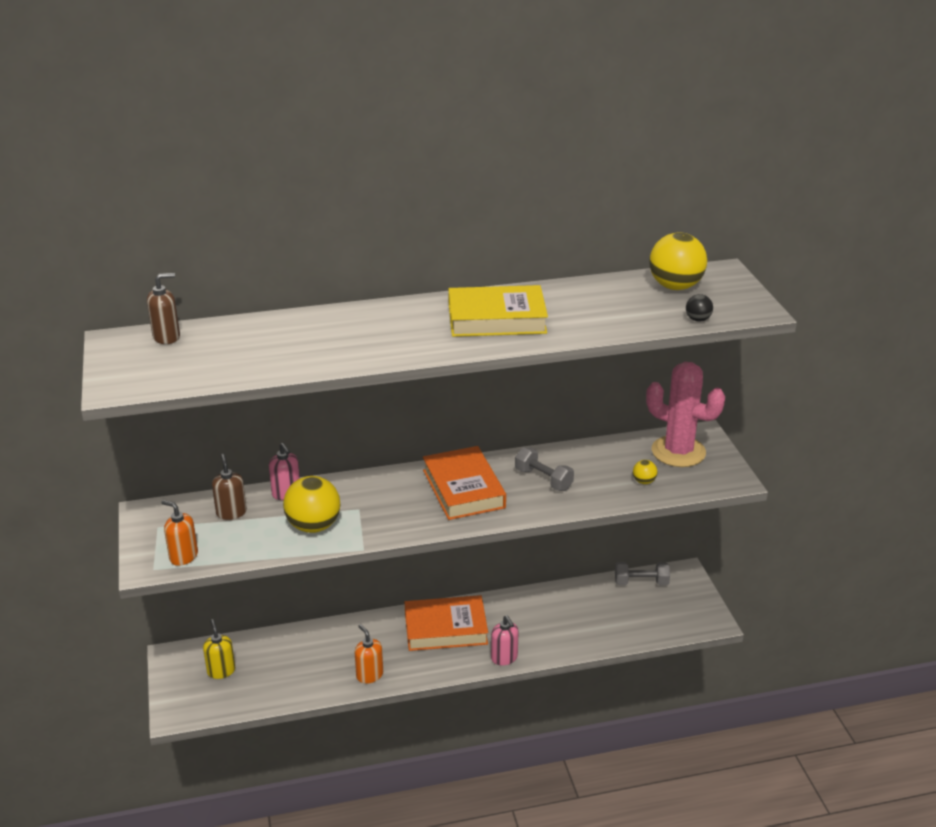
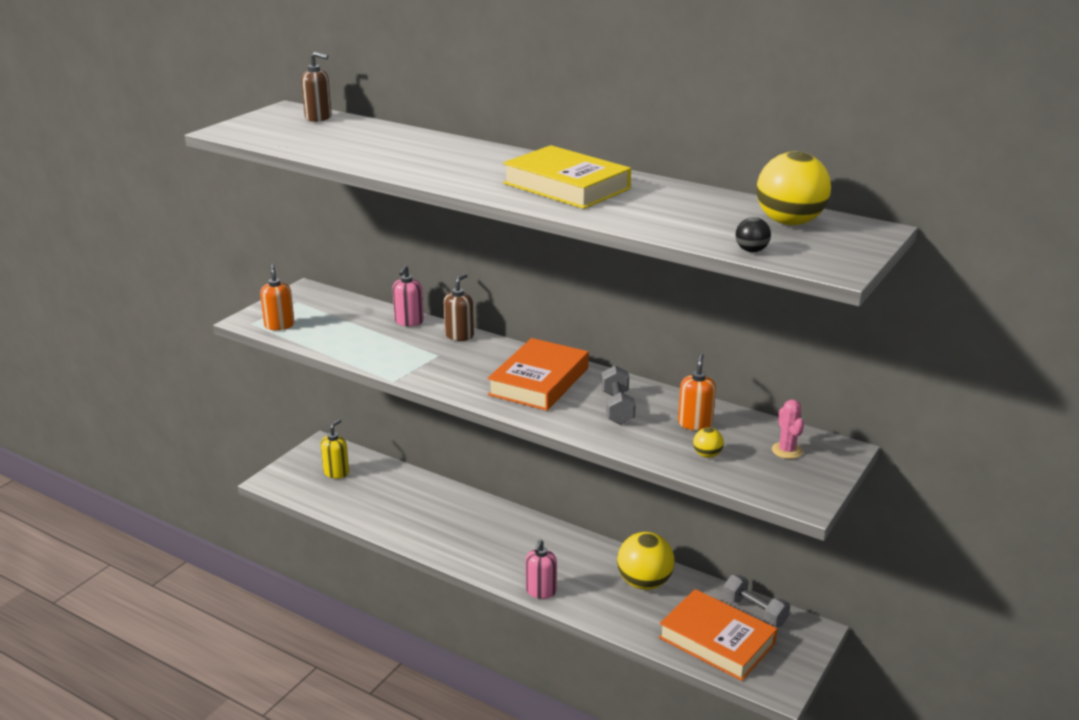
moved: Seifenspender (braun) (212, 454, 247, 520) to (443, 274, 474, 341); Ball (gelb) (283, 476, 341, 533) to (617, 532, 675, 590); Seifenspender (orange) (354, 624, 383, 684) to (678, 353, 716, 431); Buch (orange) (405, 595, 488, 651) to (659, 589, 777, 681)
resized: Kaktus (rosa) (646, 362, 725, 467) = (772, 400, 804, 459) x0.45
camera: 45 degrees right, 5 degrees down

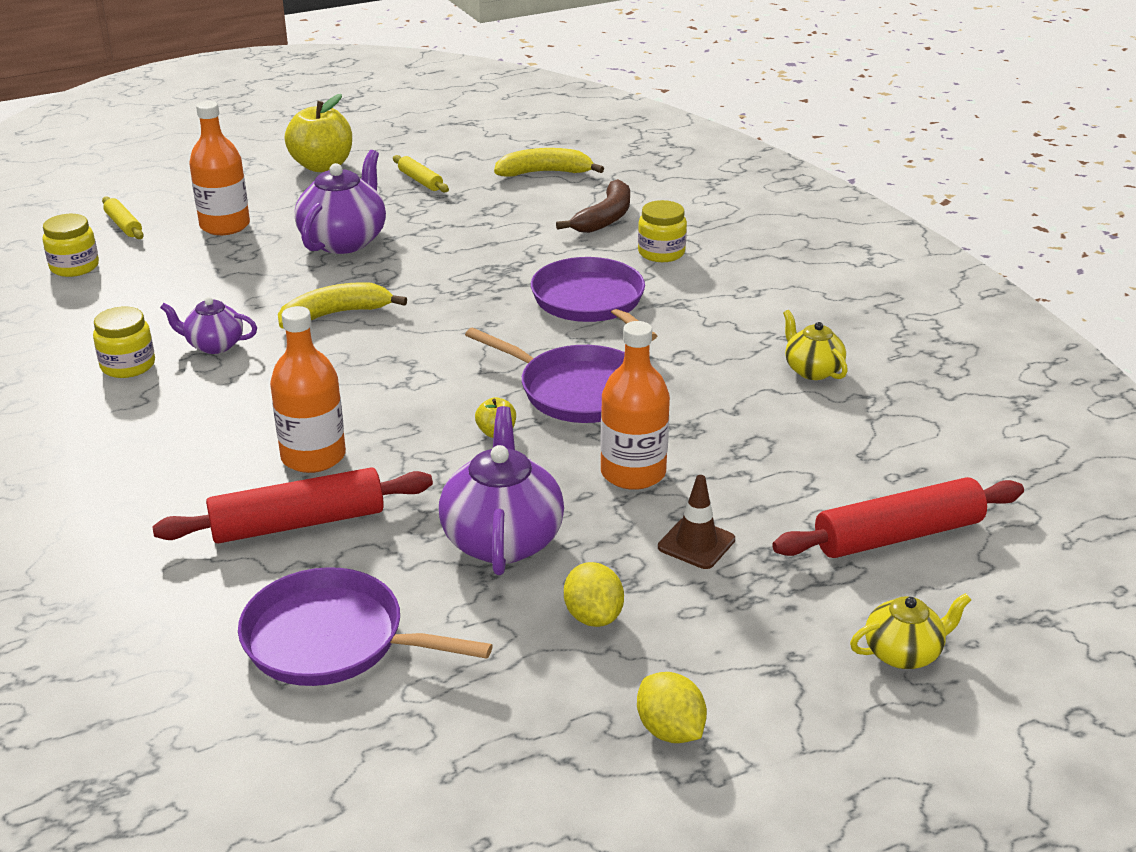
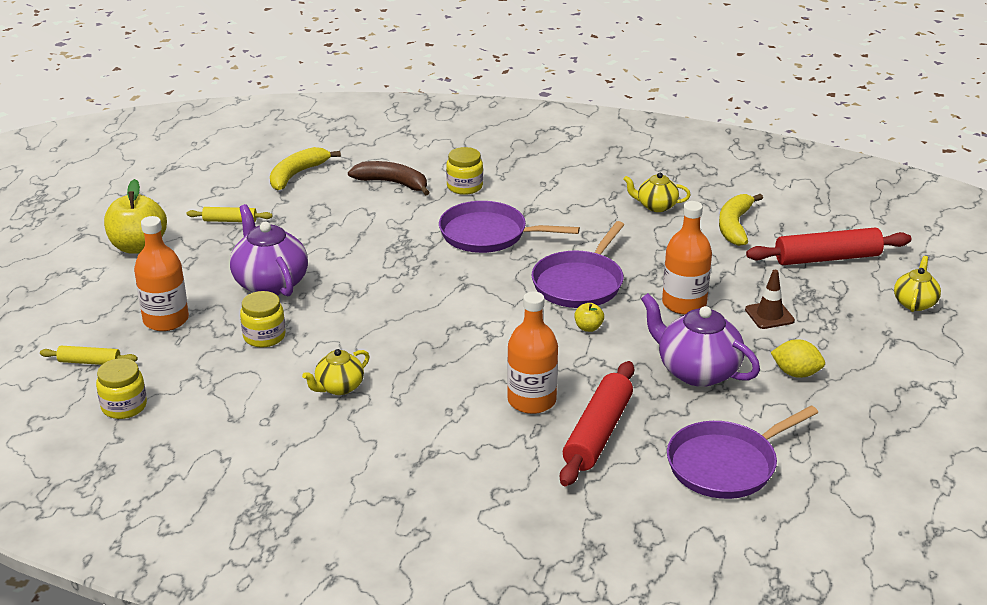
removed: Zitrone (gelb) (637, 672, 707, 743)
moved: Einmachglas (gelb) (93, 306, 155, 378) to (240, 291, 286, 348); Banane (gelb) (278, 282, 407, 329) to (719, 194, 763, 246)
recoloured: Teekanne (lila) (160, 297, 257, 354) to Teekanne (gelb) (302, 349, 370, 395)
turned: Pfanne (lila) (465, 328, 625, 423) = (532, 221, 624, 308) 135 degrees clockwise; Banane (braun) (556, 179, 630, 233) = (348, 161, 430, 196) 45 degrees counterclockwise; Nudelholz (rot) (772, 477, 1024, 558) = (746, 227, 911, 265) 60 degrees clockwise
camera: 50 degrees left, 0 degrees up

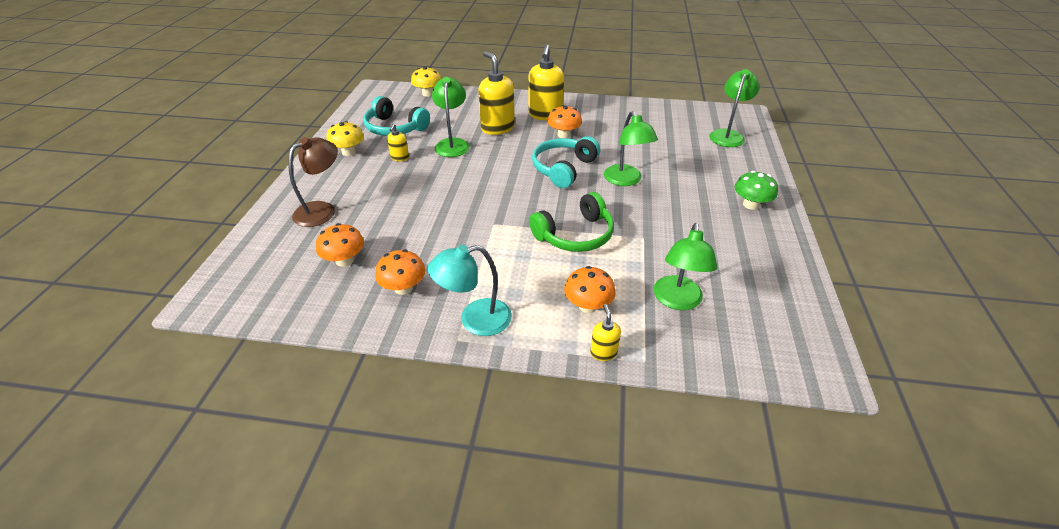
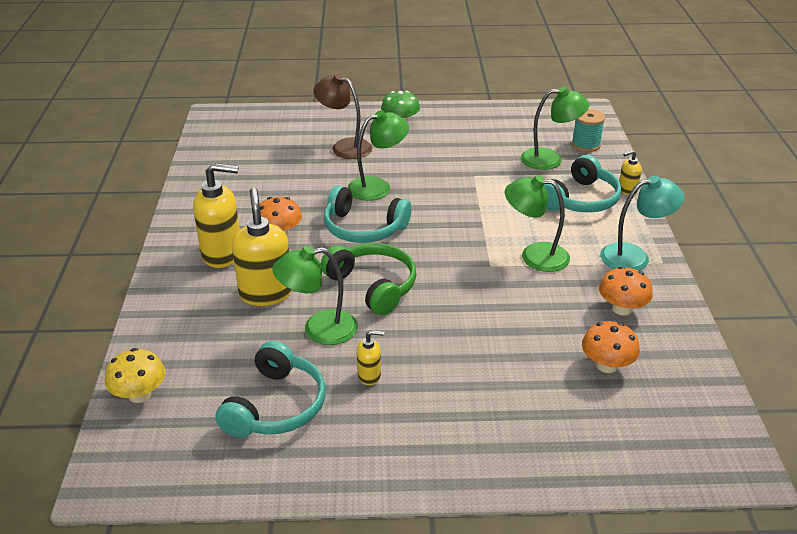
removed: Pilz (gelb) (327, 121, 364, 156)
added: Garnrolle (türkis) (572, 109, 605, 152)
moved: Lampe (braun) (288, 137, 338, 227) to (313, 73, 372, 159); Kopfhörer (grün) (529, 192, 614, 252) to (321, 243, 417, 315); Lampe (grün) (709, 69, 759, 147) to (505, 175, 570, 272)
replaced: Pilz (orange) (564, 266, 616, 313) to Kopfhörer (türkis) (544, 155, 622, 212)
turned: Lampe (türkis) (428, 244, 512, 336) = (600, 176, 684, 271) 75 degrees counterclockwise; Seifenspender (gelb) (478, 51, 515, 135) = (232, 188, 292, 306) 120 degrees clockwise
camera: 100 degrees left, 5 degrees down

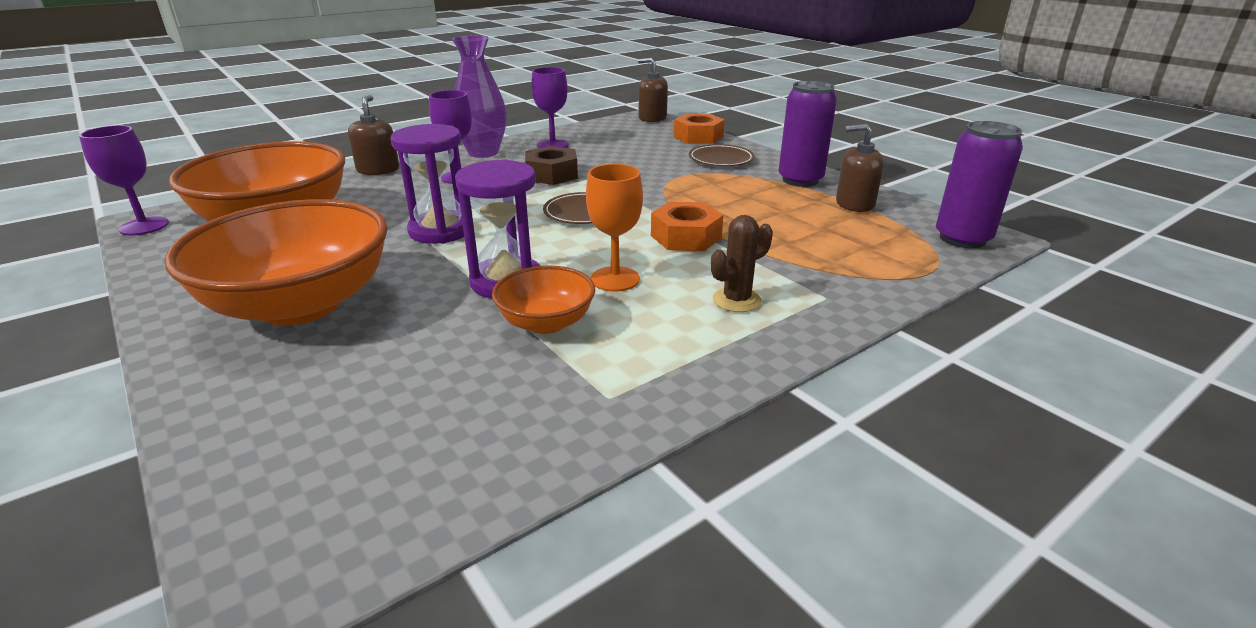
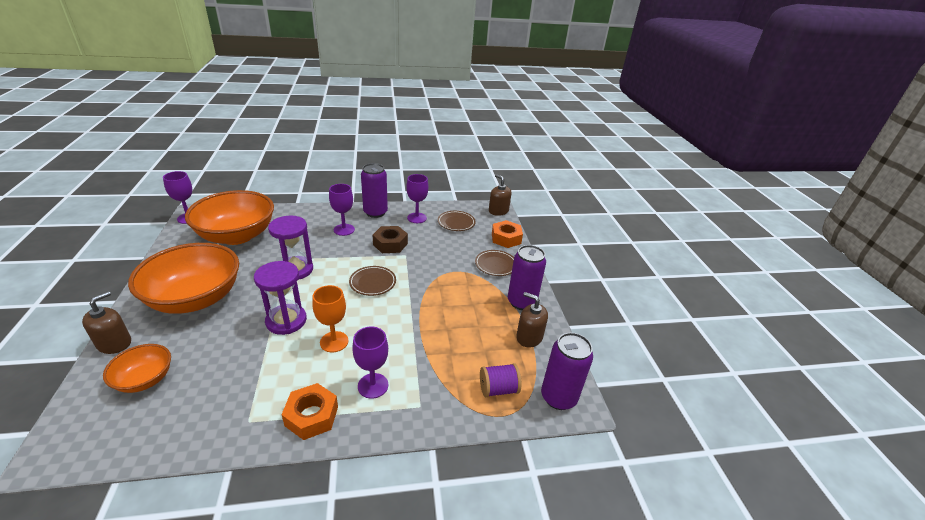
added: Teller (braun) (438, 211, 476, 231); Garnrolle (lila) (480, 363, 521, 397)
moved: Seifenspender (braun) (348, 95, 399, 175) to (82, 291, 131, 354); Schüssel (orange) (492, 265, 595, 334) to (103, 344, 171, 393); Sechskantmutter (orange) (651, 201, 723, 251) to (282, 383, 338, 440)
replaced: Vase (lila) (452, 35, 507, 158) to Dose (lila) (361, 163, 388, 218); Kaktus (braun) (711, 215, 773, 312) to Kelch (lila) (352, 327, 388, 399)
camera: 25 degrees right, 5 degrees up

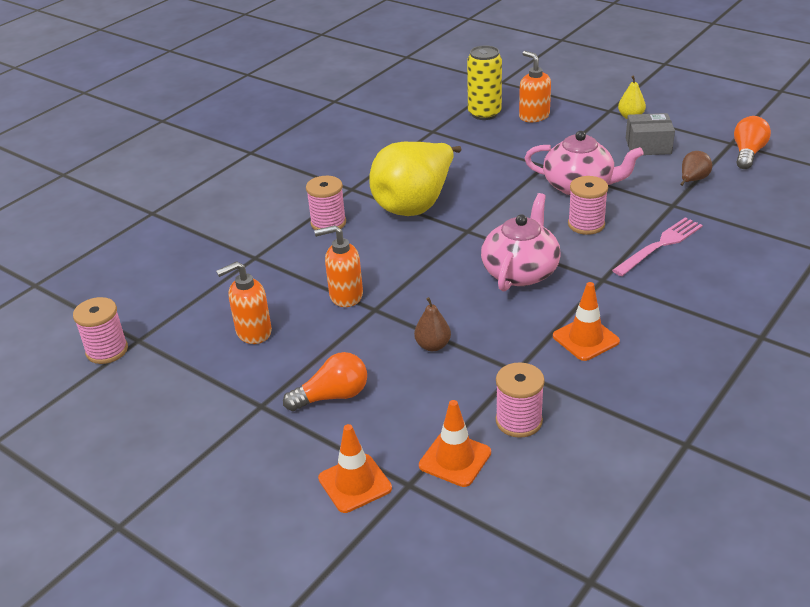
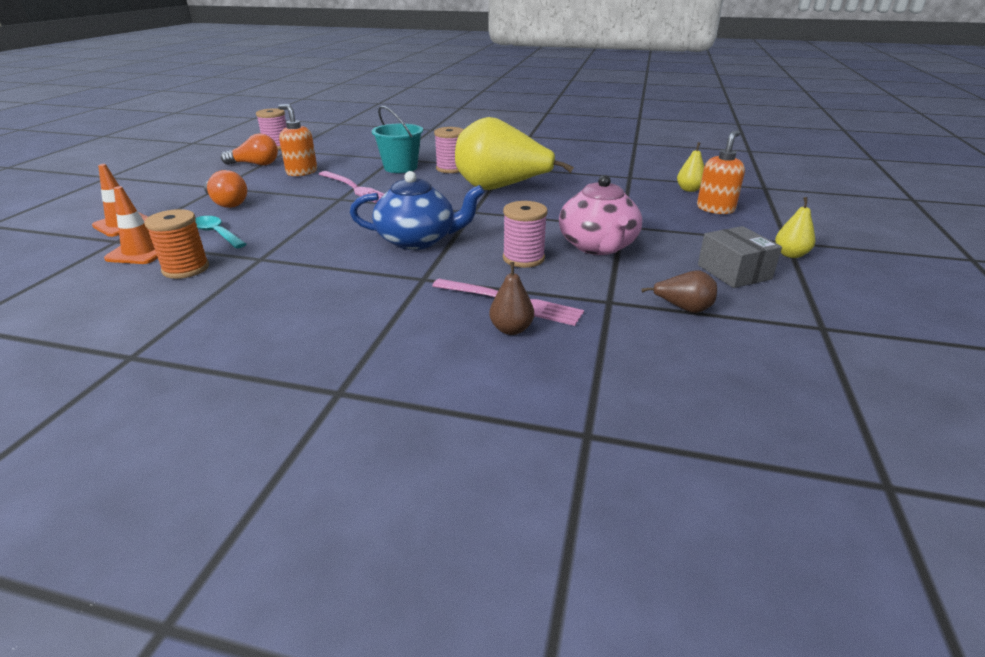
removed: Leitkegel (orange) (553, 282, 620, 361)
added: Löffel (türkis) (195, 216, 246, 249); Eimer (türkis) (372, 106, 423, 173)
moved: Birne (braun) (414, 297, 451, 351) to (489, 262, 534, 335); Glühbirne (orange) (734, 116, 771, 169) to (221, 133, 278, 165)
replaced: Seifenspender (orange) (314, 225, 363, 307) to Gabel (rosa) (319, 171, 384, 203); Dose (gelb) (467, 45, 502, 120) to Birne (gelb) (677, 142, 704, 192)
recoloured: Teekanne (rosa) (481, 193, 561, 292) to Teekanne (blau) (350, 171, 485, 250); Garnrolle (rosa) (496, 362, 545, 438) to Garnrolle (orange) (144, 209, 209, 279)
camera: 65 degrees right, 5 degrees down

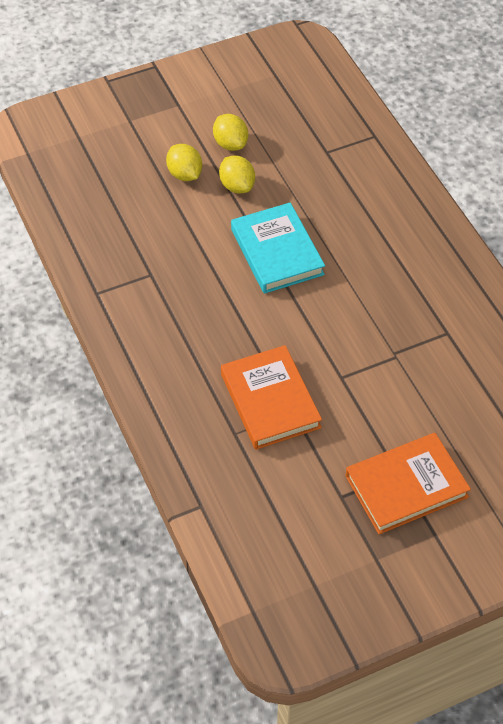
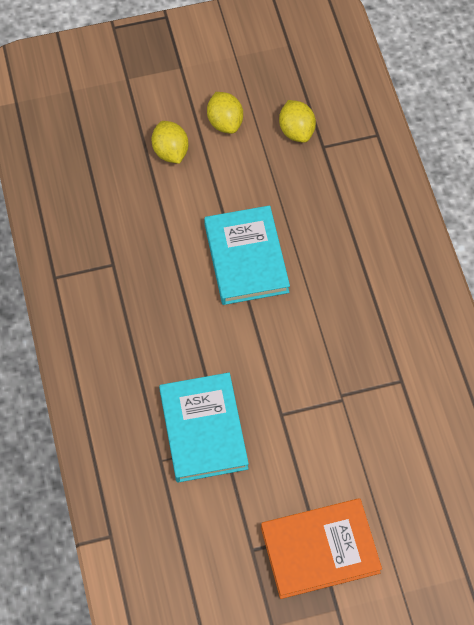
moved: Zitrone (gelb) (219, 155, 255, 194) to (279, 100, 316, 143)
recoloured: Buch (orange) (221, 345, 322, 450) to Buch (türkis) (159, 373, 249, 483)
camera: 10 degrees right, 10 degrees up

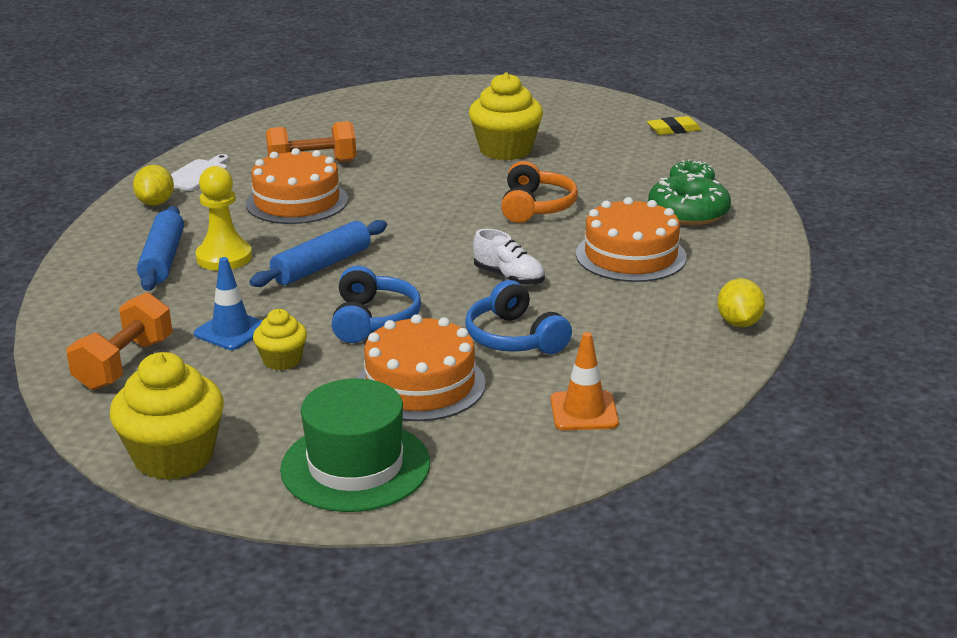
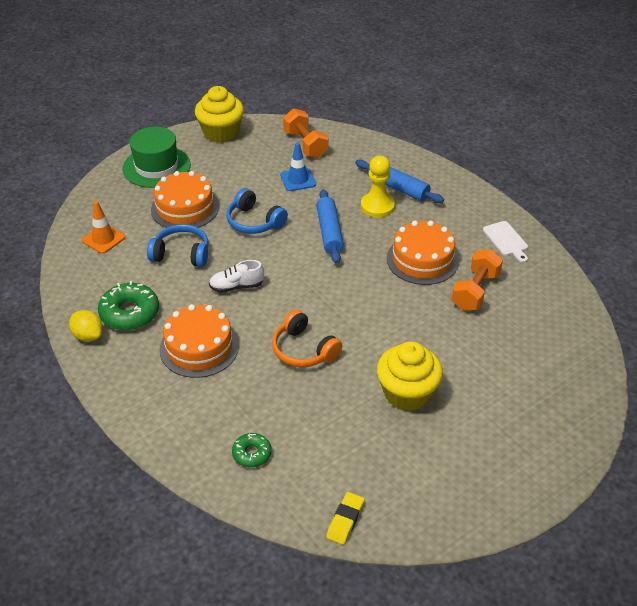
removed: Zitrone (gelb) (133, 165, 174, 206); Muffin (gelb) (253, 309, 307, 370)
moved: Donut (grün) (648, 173, 731, 225) to (98, 281, 159, 331)
camera: 130 degrees right, 15 degrees up

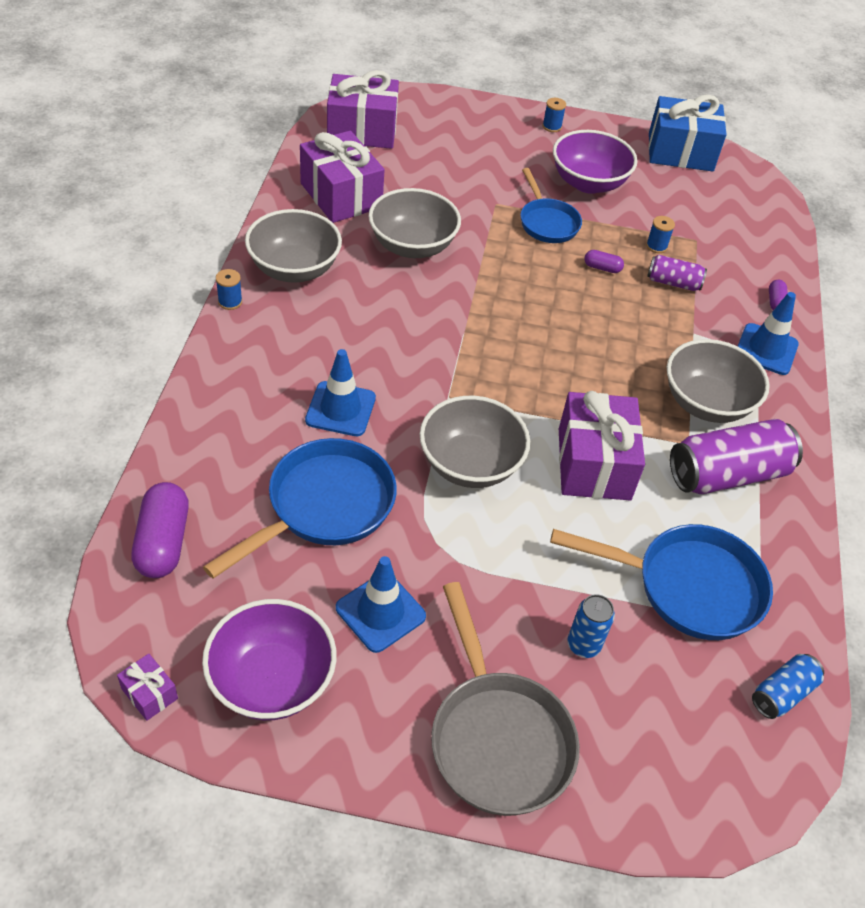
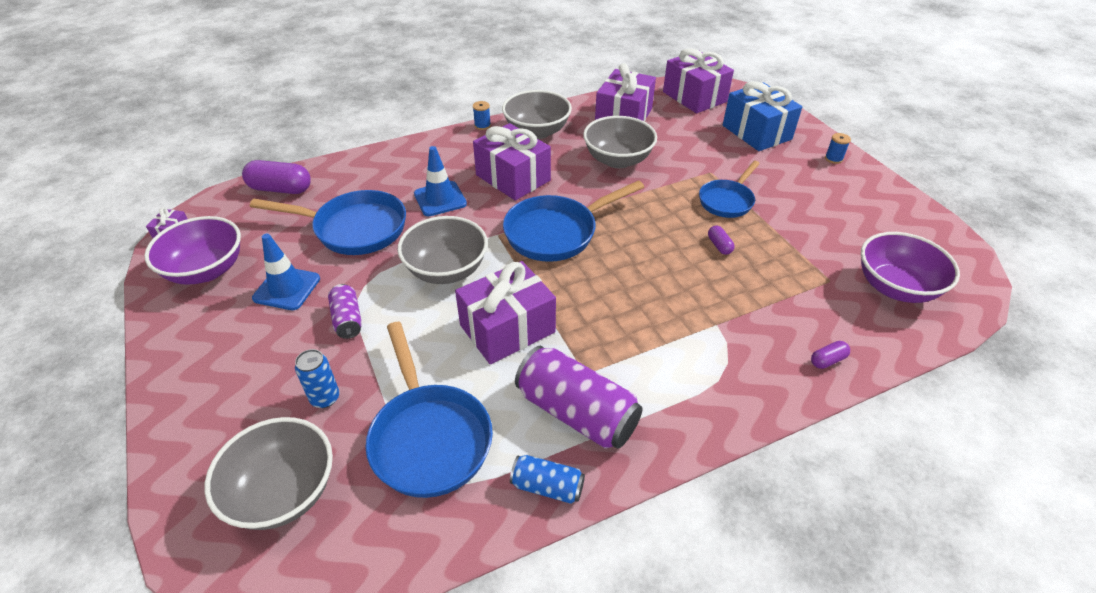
removed: Pfanne (grau) (431, 582, 580, 816); Garnrolle (blau) (646, 216, 675, 253); Leitkegel (blau) (738, 292, 799, 375)
added: Geschenk (lila) (473, 123, 551, 201); Pfanne (blau) (503, 180, 644, 262)
moved: Schüssel (lila) (553, 130, 638, 194) to (861, 232, 960, 303); Dose (lila) (647, 255, 707, 291) to (328, 284, 362, 339); Geschenk (blau) (648, 94, 726, 172) to (723, 81, 802, 151); Schüssel (grau) (667, 339, 770, 423) to (205, 417, 333, 530); Dose (blau) (752, 654, 824, 719) to (510, 455, 585, 504)
turned: Kapsel (lila) (131, 482, 189, 578) = (242, 160, 311, 194) 45 degrees clockwise
camera: 60 degrees right, 5 degrees down

